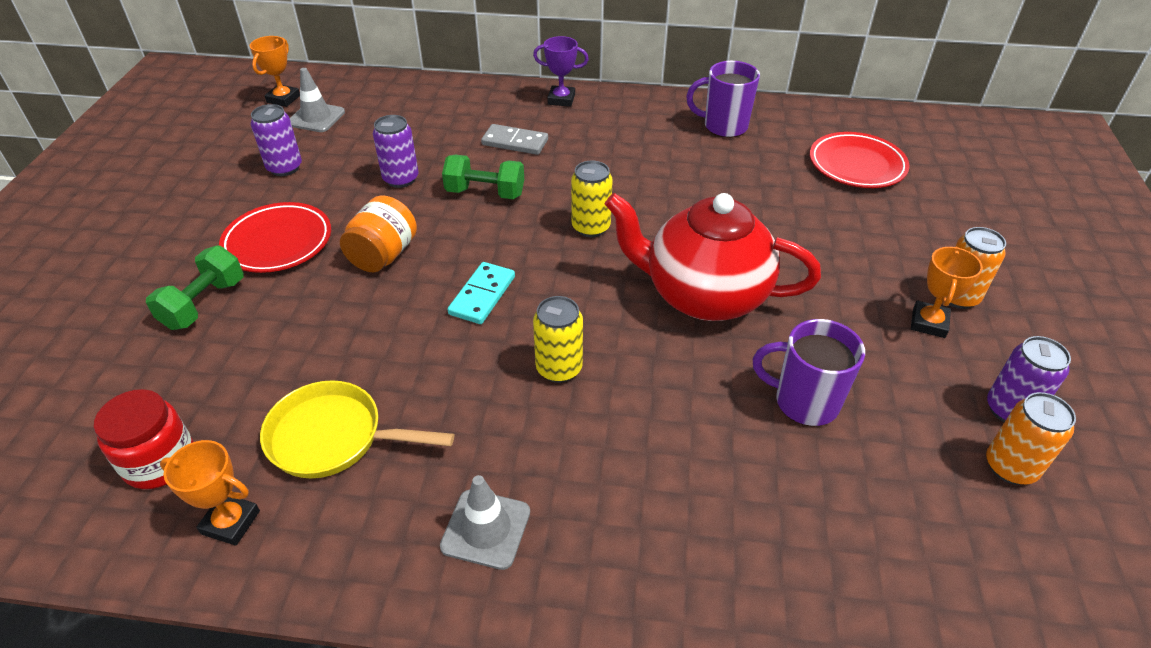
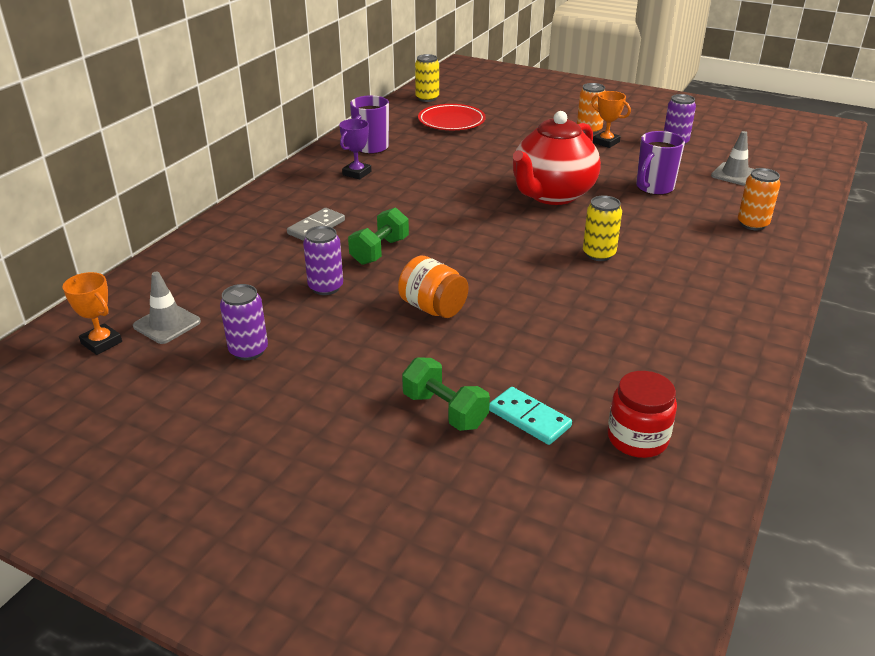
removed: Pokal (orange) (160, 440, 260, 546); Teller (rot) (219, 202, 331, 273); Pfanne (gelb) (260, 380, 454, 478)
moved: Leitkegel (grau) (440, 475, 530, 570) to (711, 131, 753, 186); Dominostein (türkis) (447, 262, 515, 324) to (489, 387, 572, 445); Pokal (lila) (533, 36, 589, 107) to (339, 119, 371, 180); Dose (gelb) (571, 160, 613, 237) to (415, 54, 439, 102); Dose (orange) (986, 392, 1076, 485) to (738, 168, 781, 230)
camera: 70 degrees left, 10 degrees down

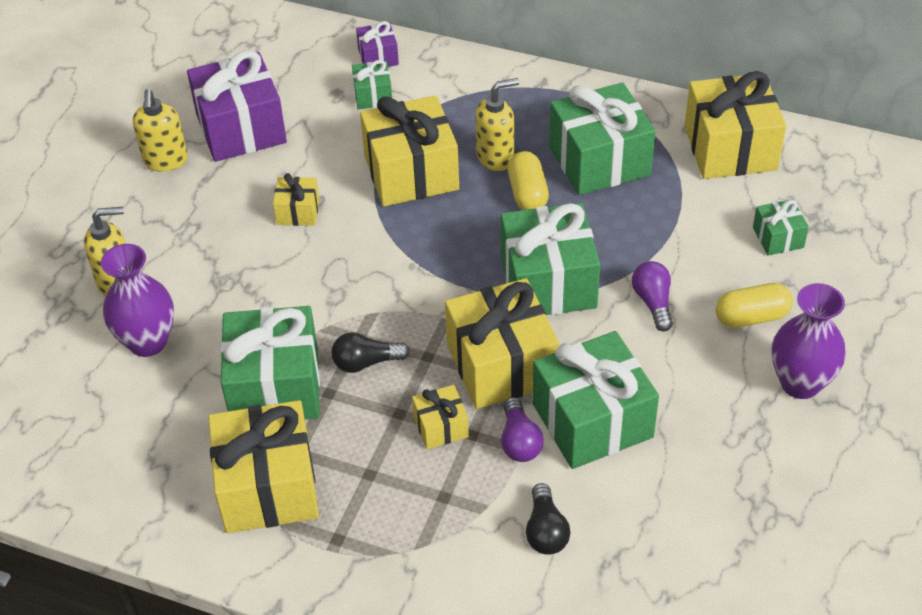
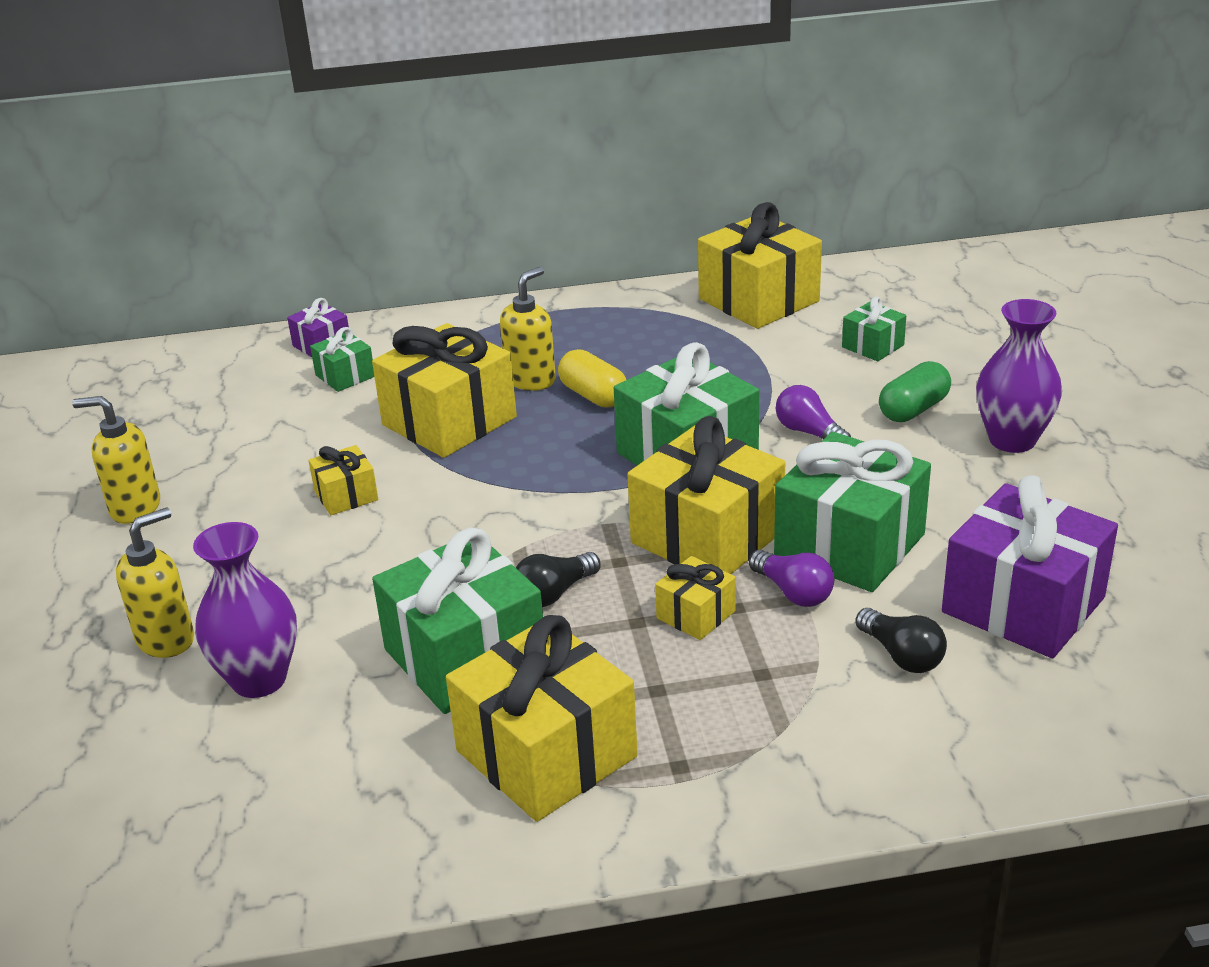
removed: Geschenk (grün) (549, 82, 656, 195)
moved: Geschenk (lila) (187, 50, 287, 162) to (942, 475, 1118, 658)
recoloured: Kapsel (gelb) (716, 283, 793, 328) to Kapsel (grün) (879, 361, 951, 422)
turned: Seifenspender (gelb) (133, 89, 188, 172) = (72, 396, 160, 524) 135 degrees clockwise
camera: 30 degrees left, 15 degrees down

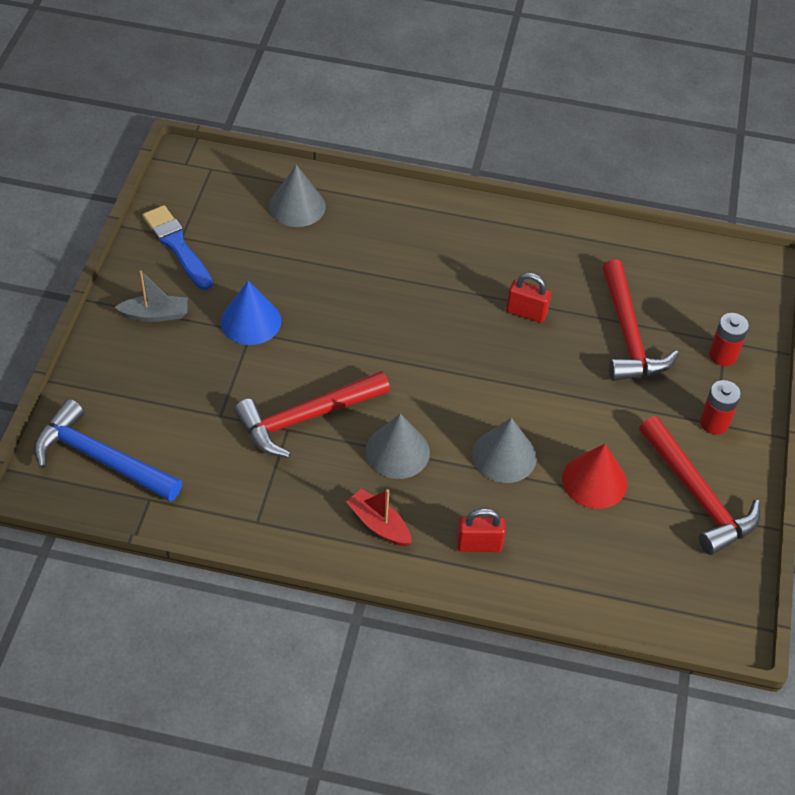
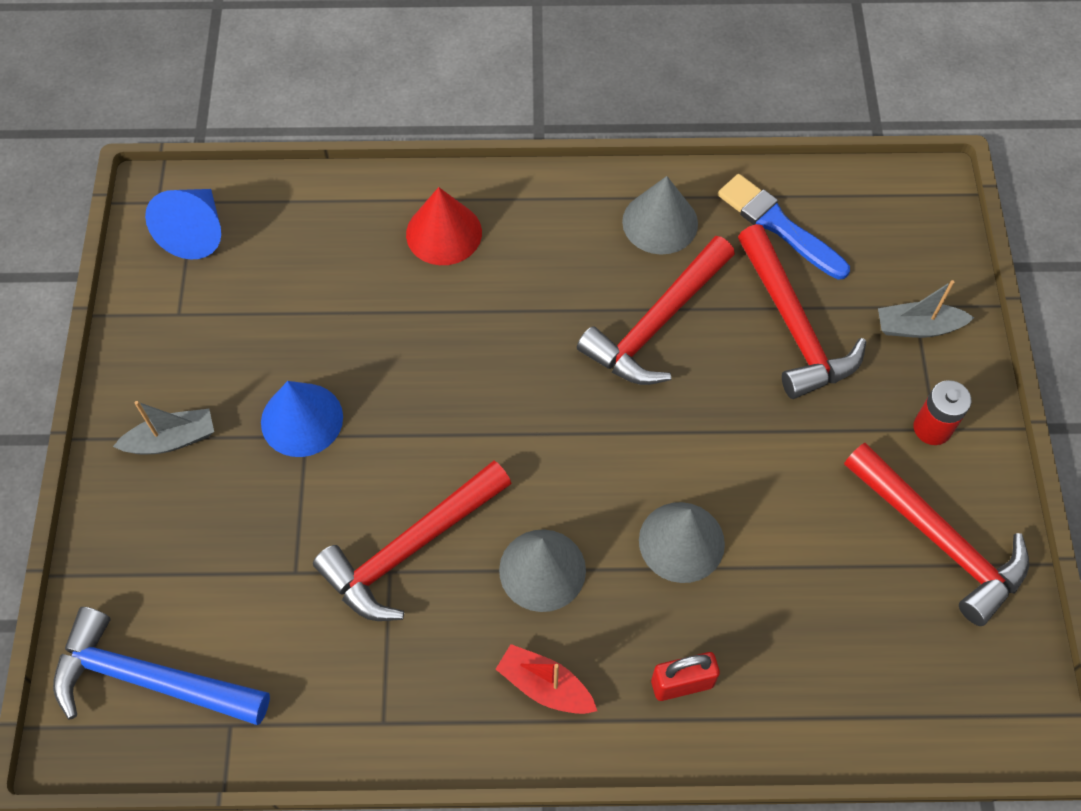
added: Kegel (blau) (145, 189, 221, 260)
moved: Pinsel (blau) (143, 205, 213, 290) to (718, 174, 850, 280); Kegel (grau) (269, 165, 326, 227) to (622, 176, 698, 255); Kegel (rot) (562, 444, 627, 509) to (406, 187, 482, 265)
replaced: Vorhängeschloss (rot) (506, 273, 551, 323) to Hammer (rot) (577, 236, 735, 385); Batterie (rot) (709, 313, 749, 366) to Boot (grau) (878, 280, 974, 338)
camera: 10 degrees left, 10 degrees up

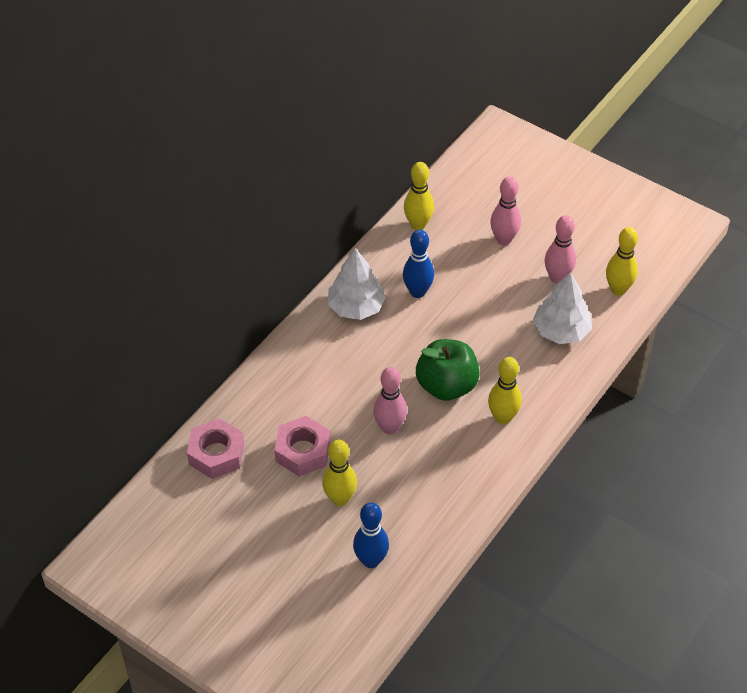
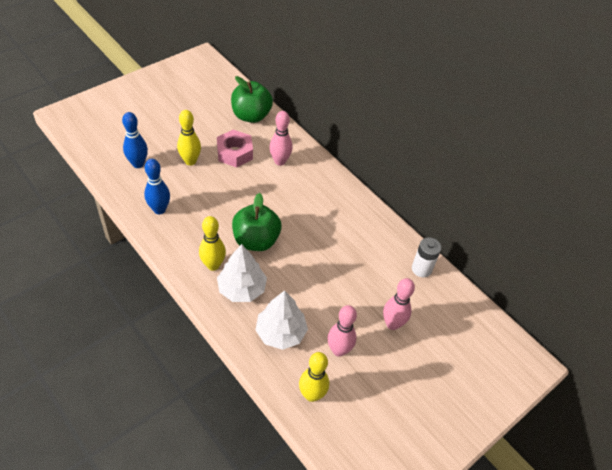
moved: Baum (weiß) (328, 248, 386, 320) to (217, 244, 267, 302); Bowlingkegel (rosa) (373, 367, 407, 435) to (269, 111, 292, 166); Bowlingkegel (blau) (403, 230, 434, 298) to (144, 159, 170, 214)
replaced: Sechskantmutter (rosa) (187, 418, 244, 479) to Apfel (grün) (231, 76, 273, 123); Bowlingkegel (gelb) (404, 162, 434, 230) to Batterie (weiß) (412, 237, 441, 278)
camera: 100 degrees right, 0 degrees up

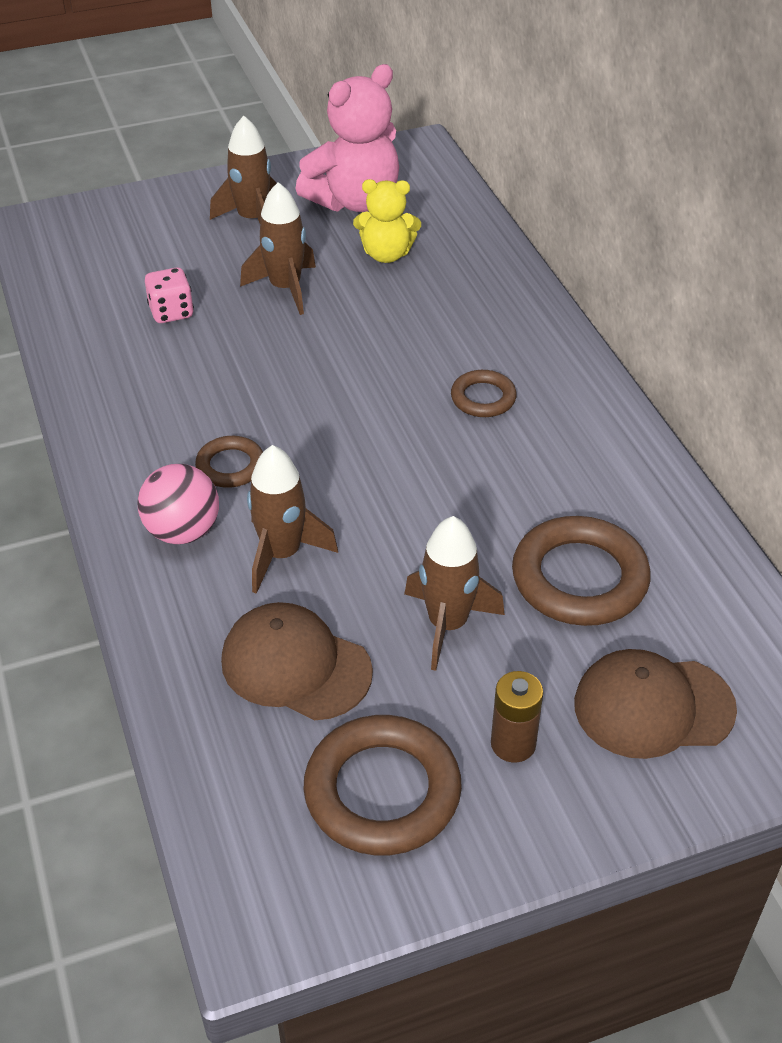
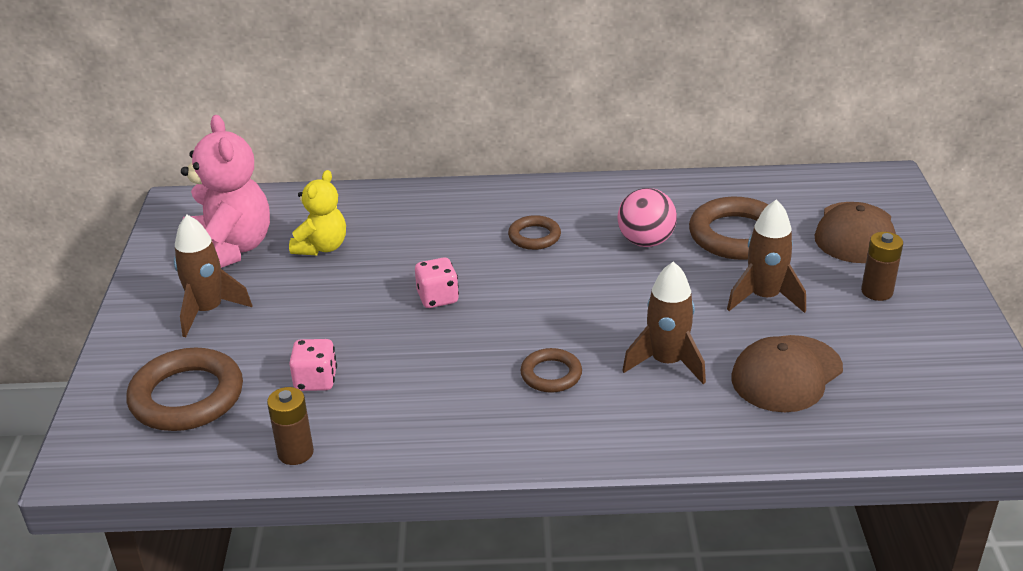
removed: Rakete (braun) (240, 182, 316, 315)
added: Batterie (braun) (267, 387, 314, 465); Spielwürfel (rosa) (415, 257, 459, 308)
moved: Ball (rosa) (137, 464, 219, 544) to (617, 188, 677, 247); Ring (braun) (303, 715, 462, 855) to (126, 347, 243, 431)
camera: 70 degrees left, 10 degrees down

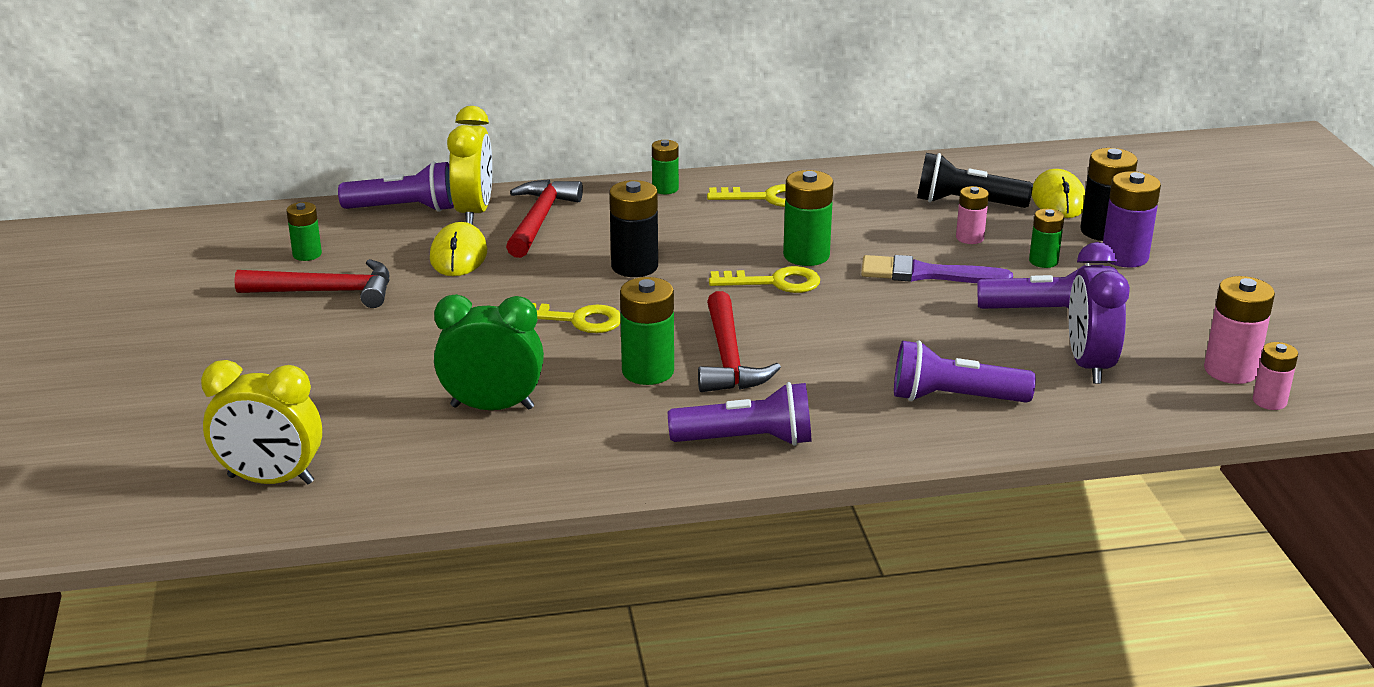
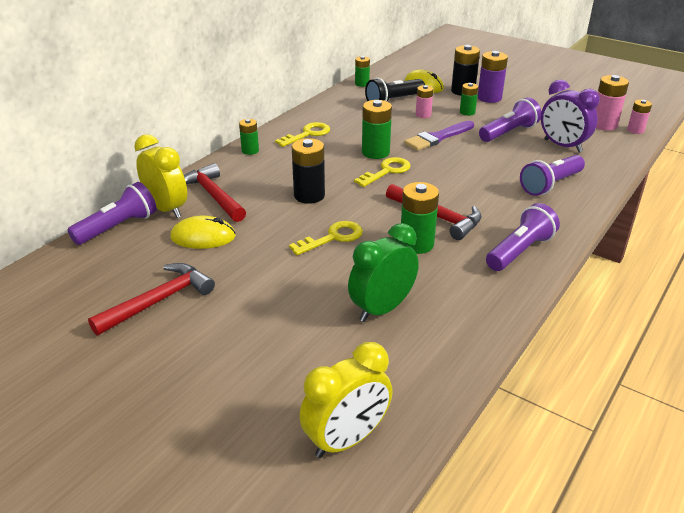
moved: Batterie (grün) (286, 202, 322, 261) to (355, 56, 370, 87)
turned: Computermaus (gelb) (430, 222, 487, 276) = (170, 216, 236, 249) 45 degrees counterclockwise
camera: 45 degrees left, 5 degrees up

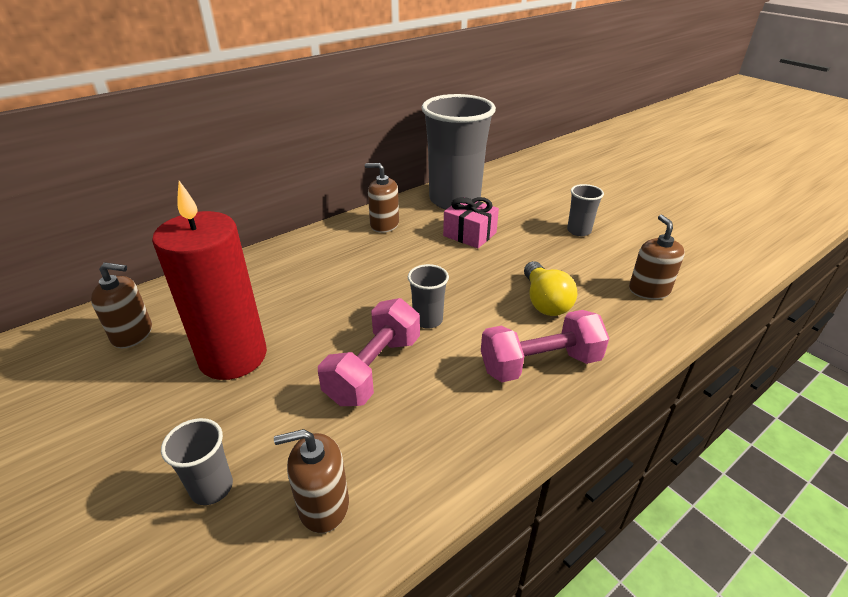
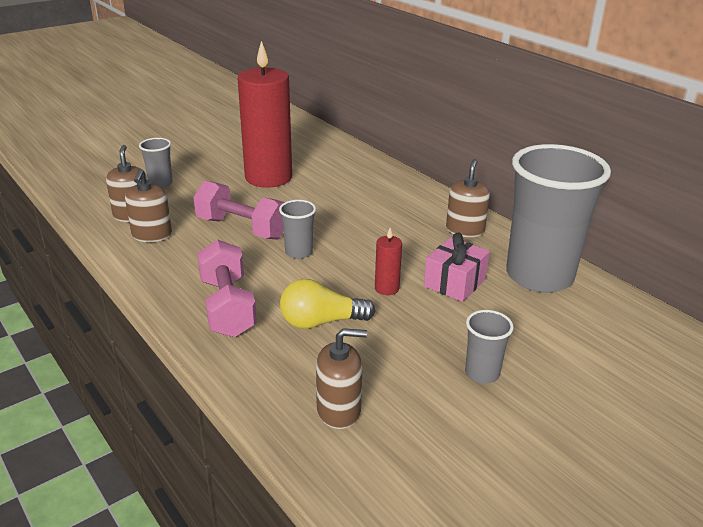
added: Kerze (rot) (375, 228, 402, 295)
moved: Seifenspender (braun) (91, 262, 152, 348) to (125, 169, 172, 242)
camera: 90 degrees right, 5 degrees down

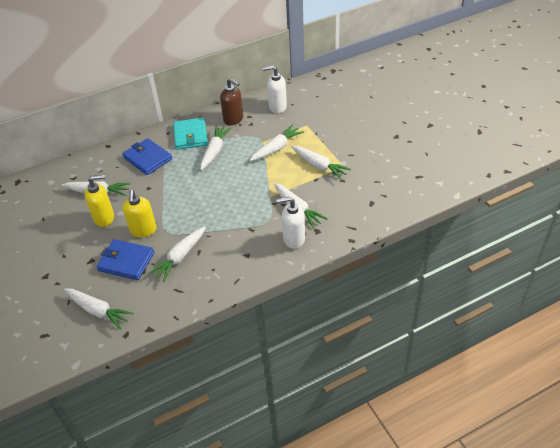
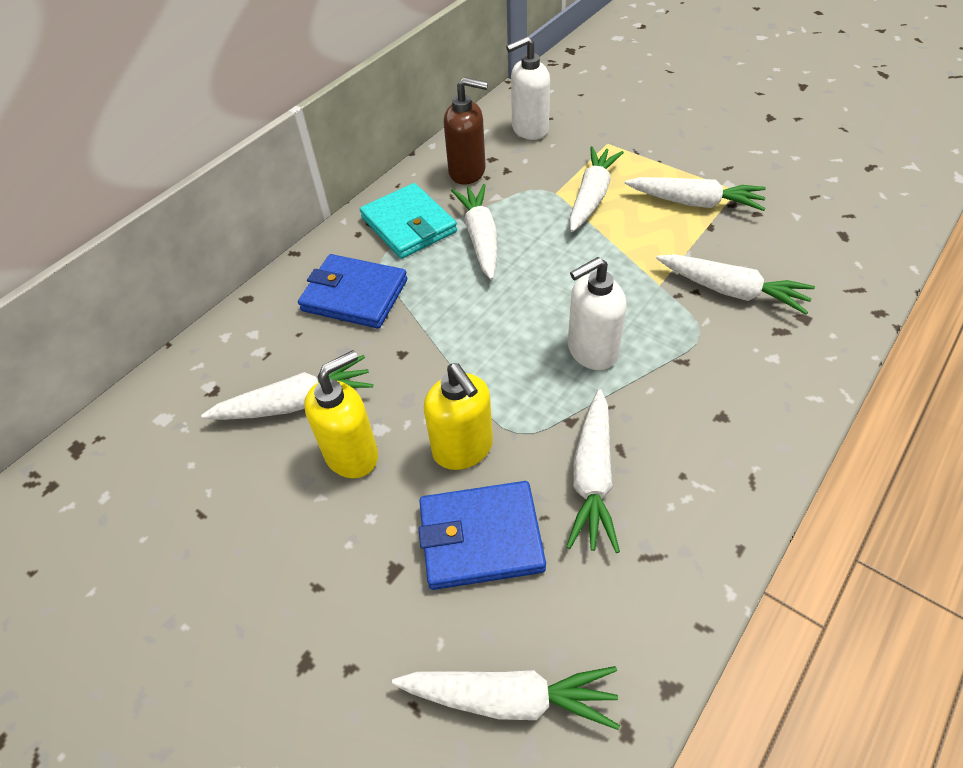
moved: Seifenspender (weiß) (276, 197, 305, 249) to (568, 257, 626, 370)
camera: 25 degrees left, 5 degrees up

